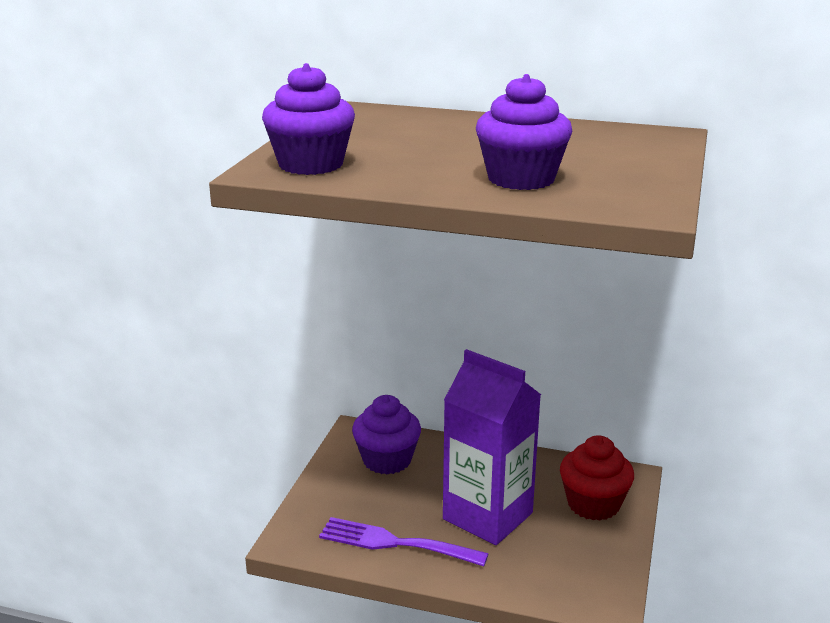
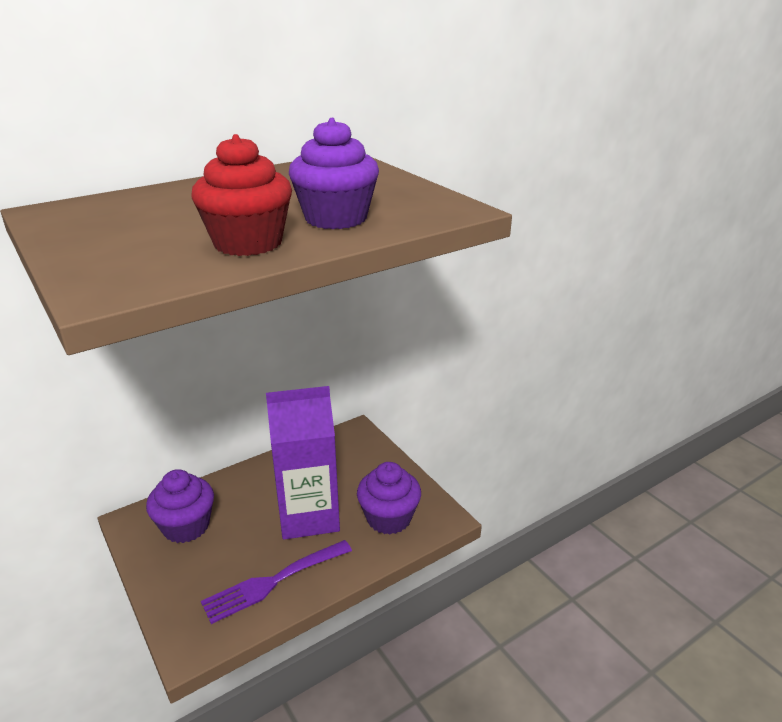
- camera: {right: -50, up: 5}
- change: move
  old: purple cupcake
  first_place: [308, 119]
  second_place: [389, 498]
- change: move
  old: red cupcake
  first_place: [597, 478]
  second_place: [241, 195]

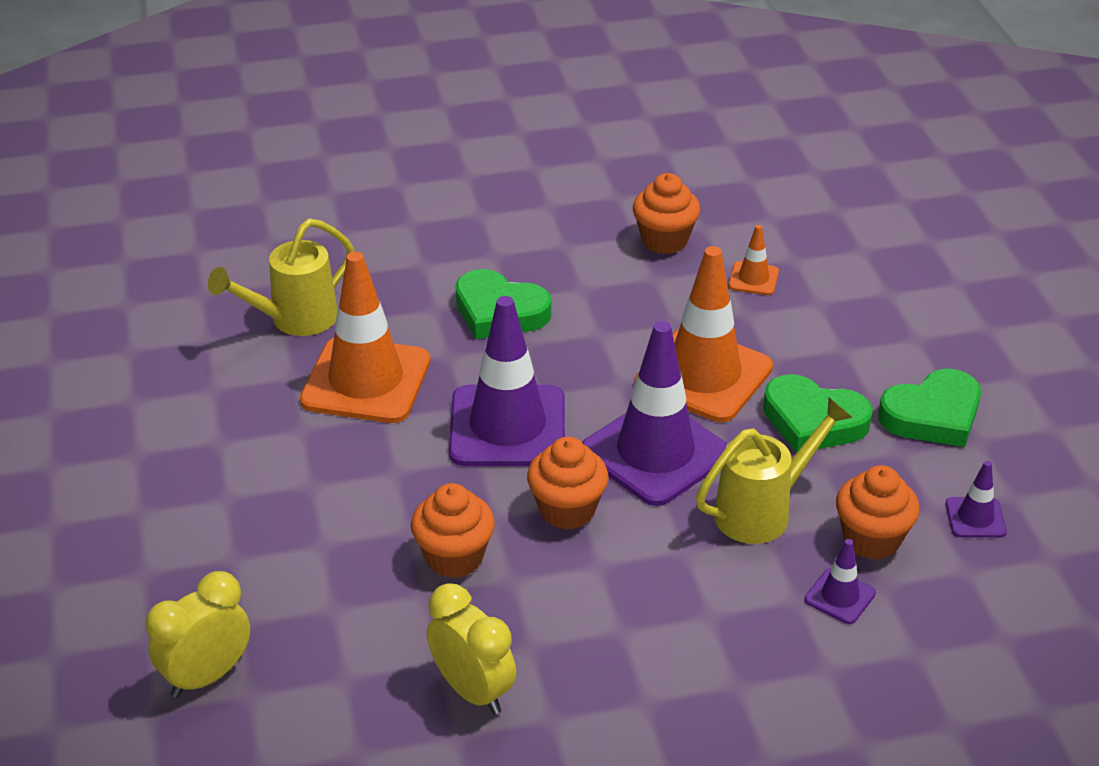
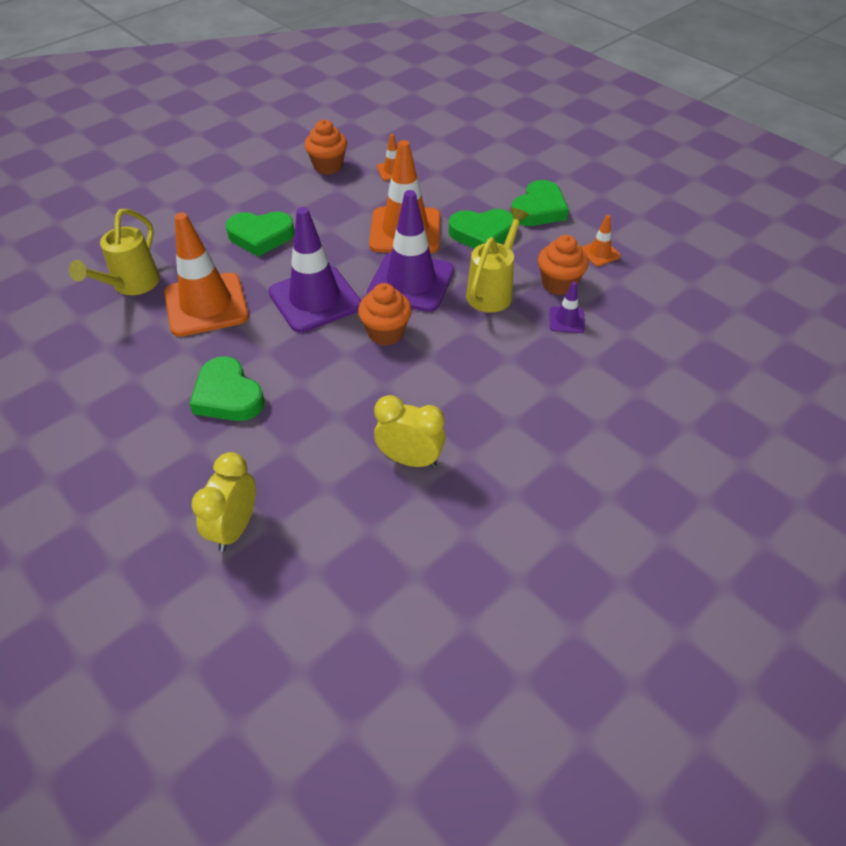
- camera: {right: -30, up: 10}
- change: delete
  old: orange cupcake
  first_place: [453, 530]
- change: insert
  new: green heart
  second_place: [226, 388]
- change: recolor
  old: purple traffic cone
  new: orange traffic cone
  first_place: [976, 499]
  second_place: [601, 240]

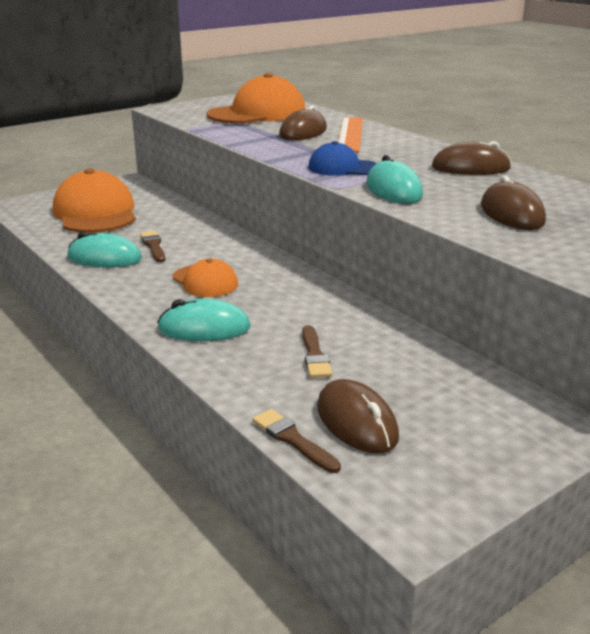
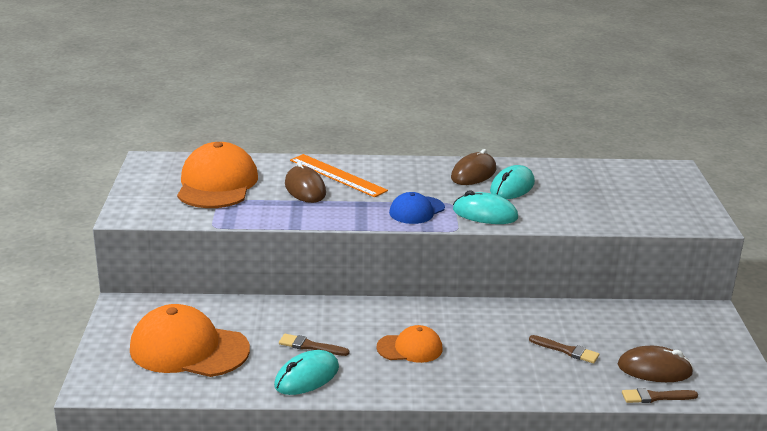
- camera: {right: -55, up: 0}
- change: delete
  old: brown mouse
  first_place: [513, 202]
- change: move
  old: turquoise mouse
  first_place: [204, 320]
  second_place: [512, 182]

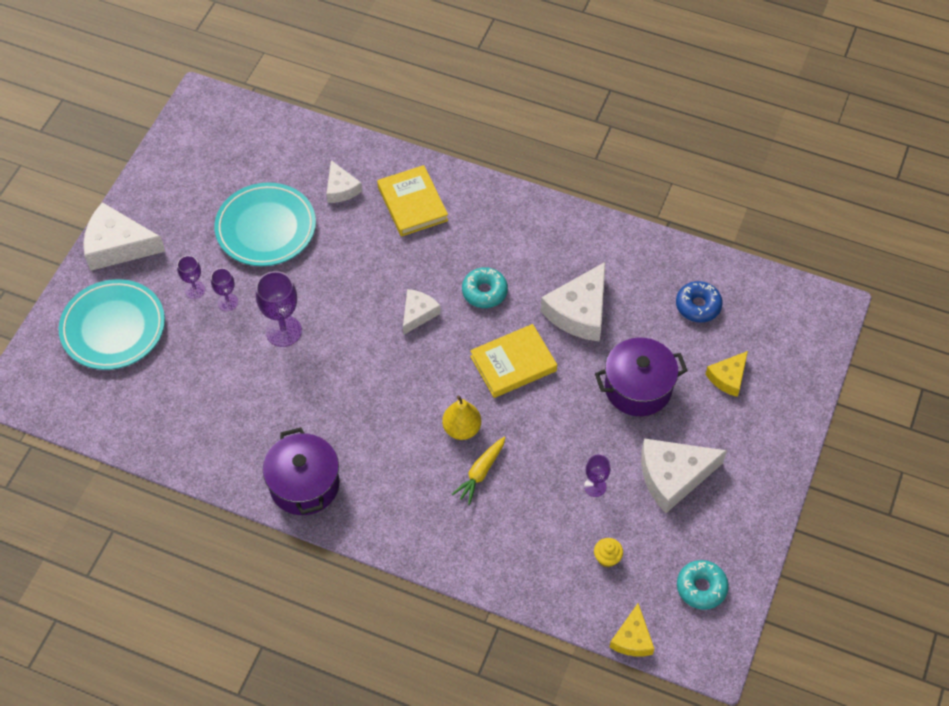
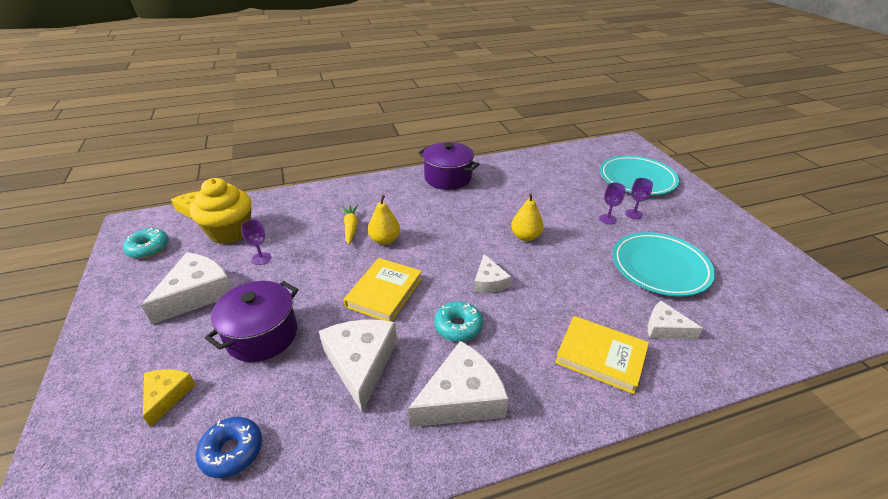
- camera: {right: 140, up: -20}
- change: delete
  old: purple goblet
  first_place: [279, 309]
- change: insert
  new: yellow pear
  second_place: [527, 217]
- change: move
  old: white cheese
  first_place: [124, 236]
  second_place: [458, 384]
- change: resize
  old: yellow cupcake
  first_place: [608, 552]
  second_place: [221, 211]
  factor: 2.5

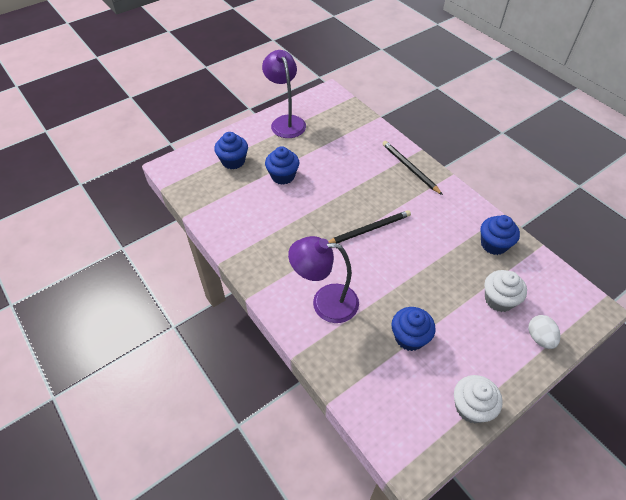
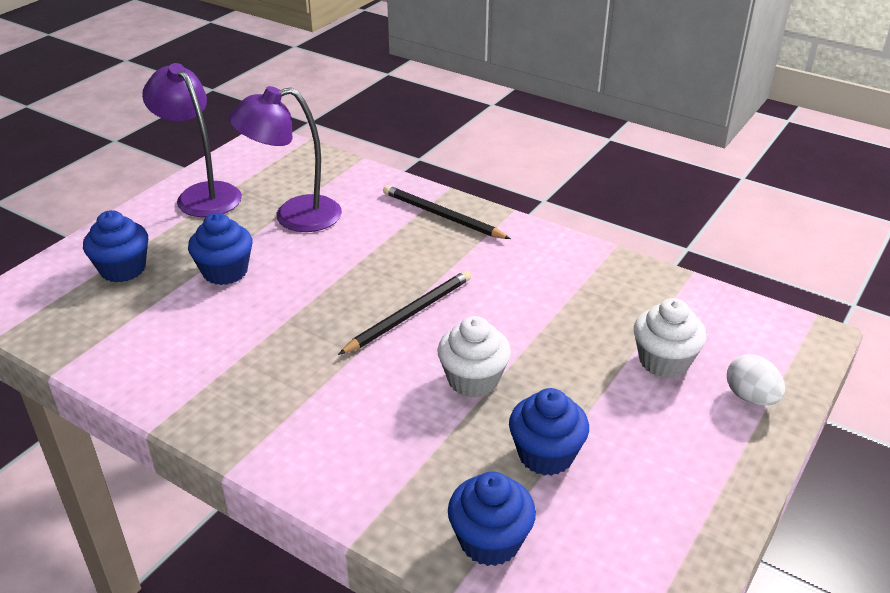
- camera: {right: -20, up: -15}
- change: move
  old: purple lamp
  first_place: [323, 279]
  second_place: [285, 159]
- change: move
  old: white cupcake
  first_place: [478, 399]
  second_place: [474, 357]
- change: move
  old: blue cupcake
  first_place: [500, 235]
  second_place: [492, 518]

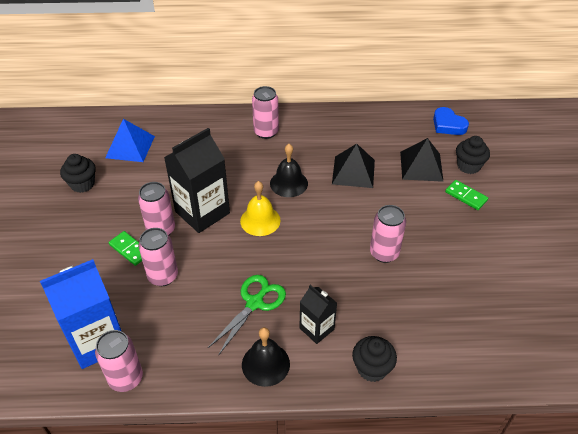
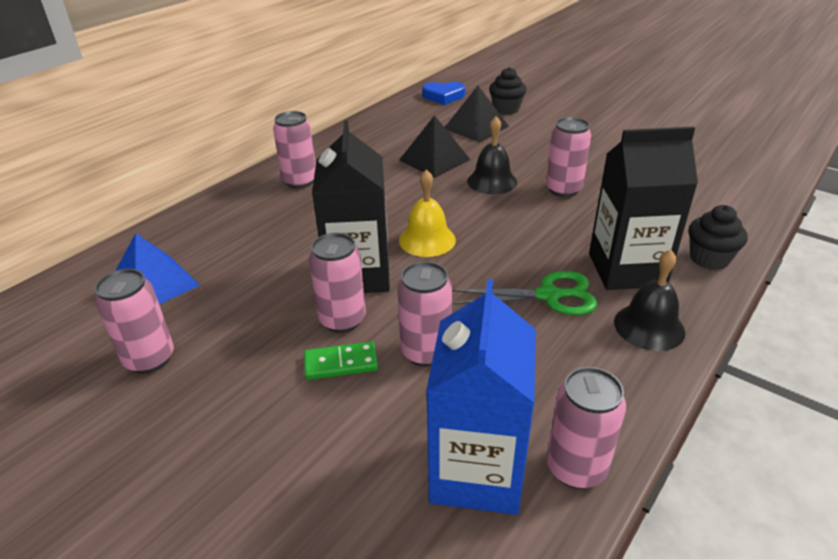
- camera: {right: -50, up: -10}
- change: delete
  old: green domino
  first_place: [466, 195]
- change: move
  old: black bell
  first_place: [289, 170]
  second_place: [492, 155]
- change: replace
  old: black cupcake
  new: pink can
  first_place: [78, 173]
  second_place: [134, 321]
- change: rotate
  old: green scissors
  first_place: [247, 315]
  second_place: [524, 293]
  degrees: 105
- change: resize
  old: black carton
  first_place: [318, 314]
  second_place: [643, 208]
  factor: 1.84

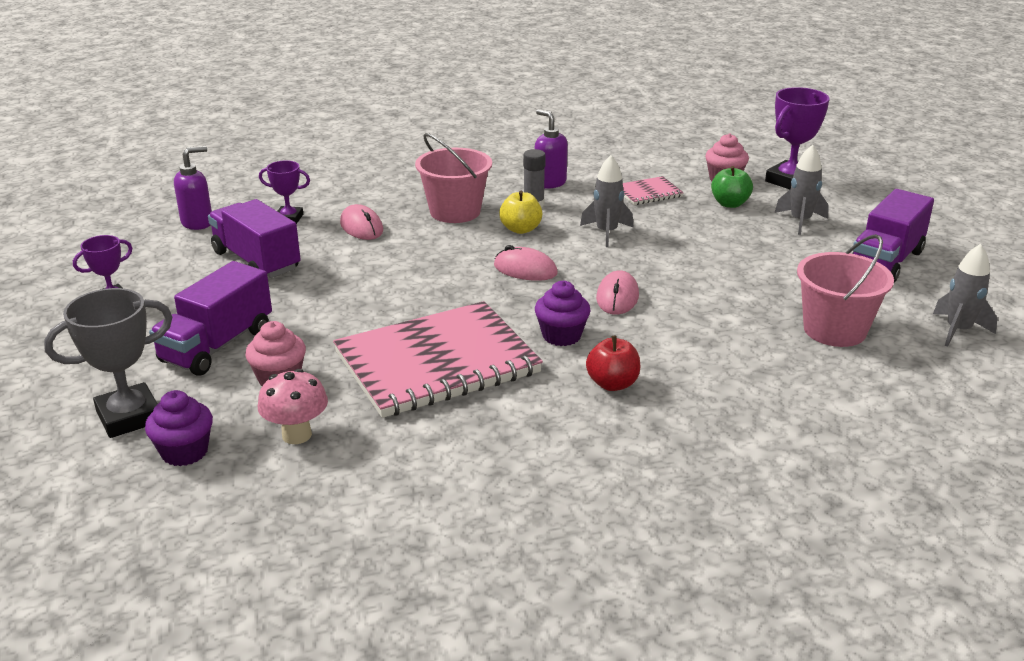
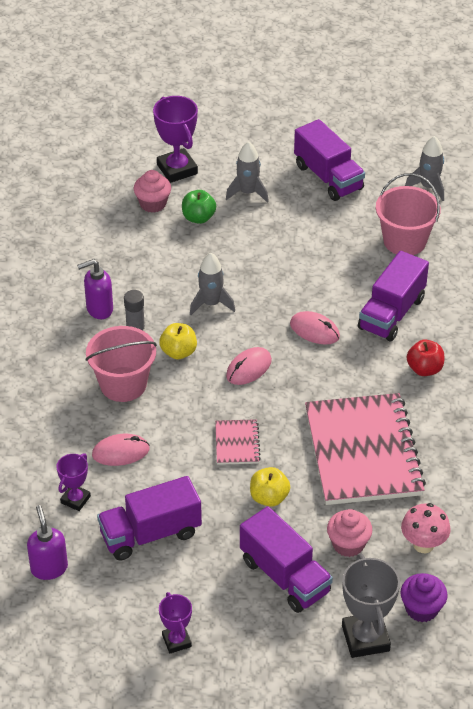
- camera: {right: -70, up: 15}
- change: delete
  old: purple cupcake
  first_place: [563, 313]
- change: insert
  new: yellow apple
  second_place: [270, 487]
- change: insert
  new: purple truck
  second_place: [393, 296]
- change: move
  old: pink notebook
  first_place: [653, 190]
  second_place: [238, 442]

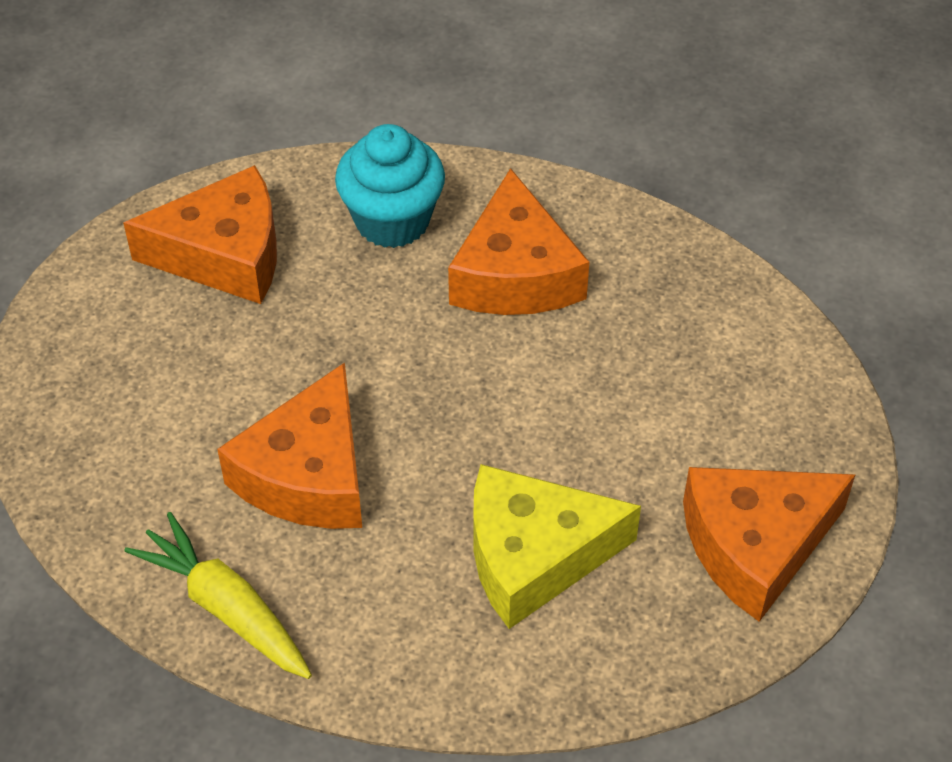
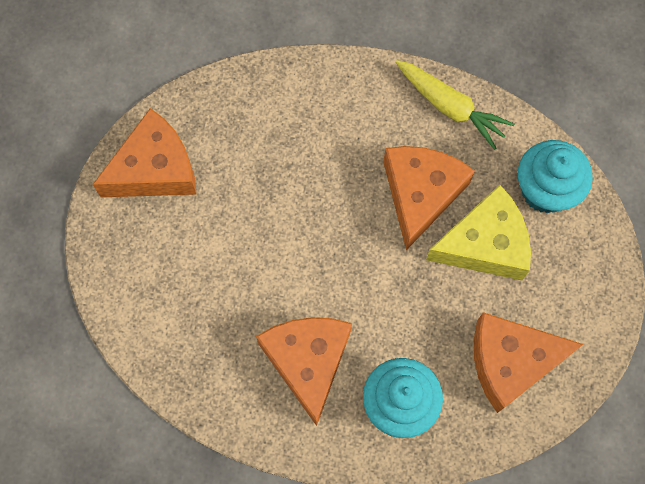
- camera: {right: 175, up: 20}
- change: insert
  new: turquoise cupcake
  second_place: [555, 176]
- change: move
  old: yellow cheese
  first_place: [557, 546]
  second_place: [478, 232]

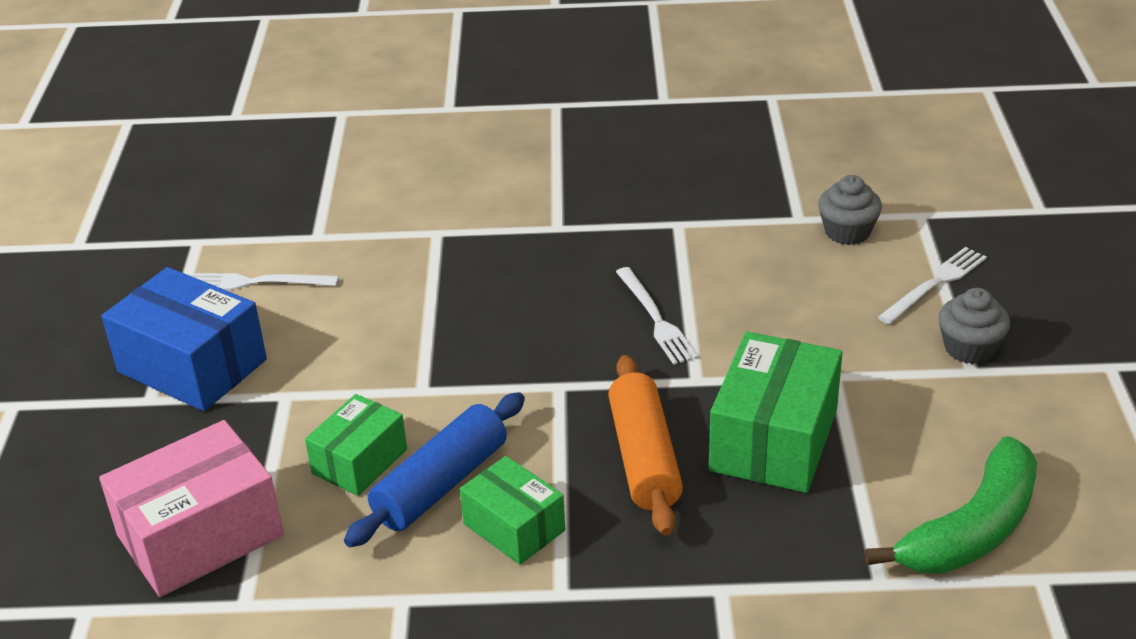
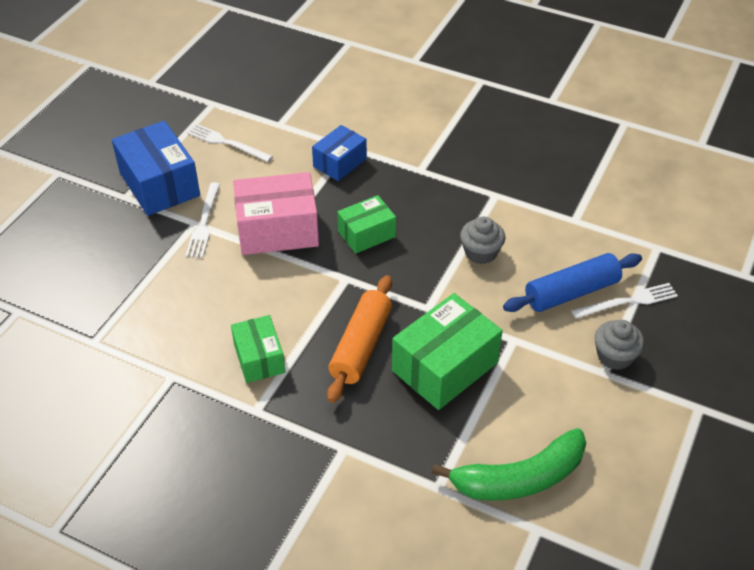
- camera: {right: 25, up: 10}
- change: insert
  new: blue box
  second_place: [339, 153]
- change: move
  old: pink box
  first_place: [191, 508]
  second_place: [276, 213]
- change: move
  old: green box
  first_place: [356, 445]
  second_place: [366, 224]
- change: move
  old: blue rolling pin
  first_place: [434, 469]
  second_place: [572, 282]
- change: move
  old: white fork
  first_place: [657, 316]
  second_place: [203, 220]
- change: move
  old: grey cupcake
  first_place: [850, 210]
  second_place: [482, 240]

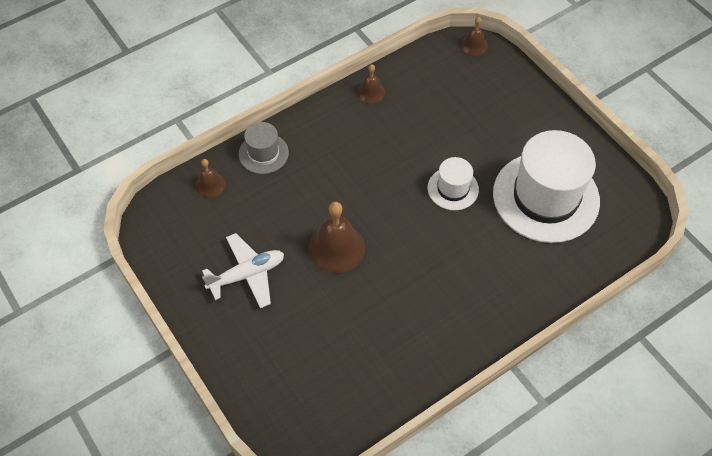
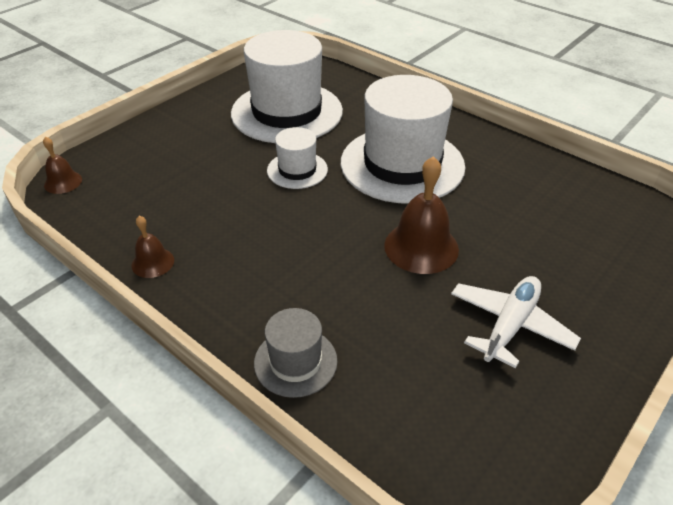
- camera: {right: -105, up: -15}
- change: delete
  old: brown bell
  first_place: [210, 178]
- change: insert
  new: white hat
  second_place: [403, 139]
- change: rotate
  old: white plane
  first_place: [243, 270]
  second_place: [516, 322]
  degrees: 75

